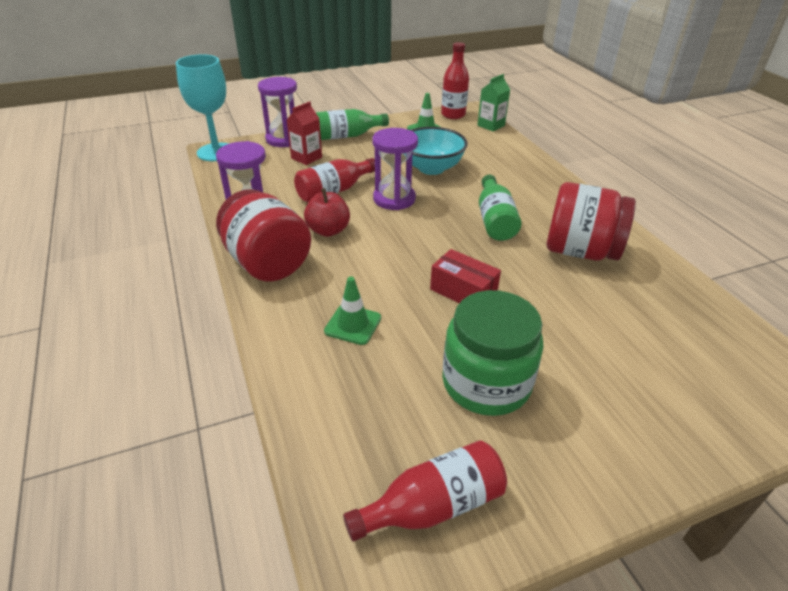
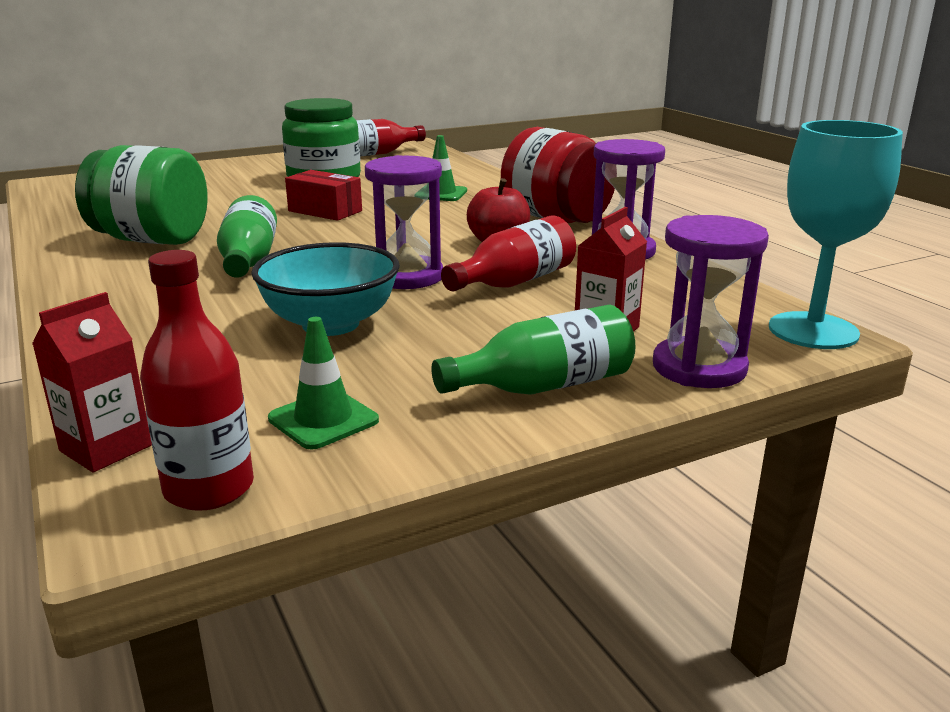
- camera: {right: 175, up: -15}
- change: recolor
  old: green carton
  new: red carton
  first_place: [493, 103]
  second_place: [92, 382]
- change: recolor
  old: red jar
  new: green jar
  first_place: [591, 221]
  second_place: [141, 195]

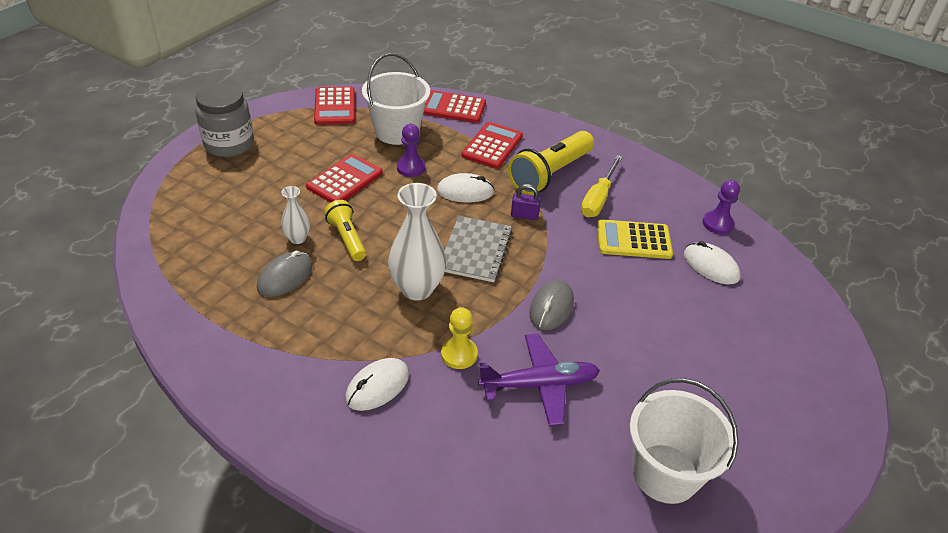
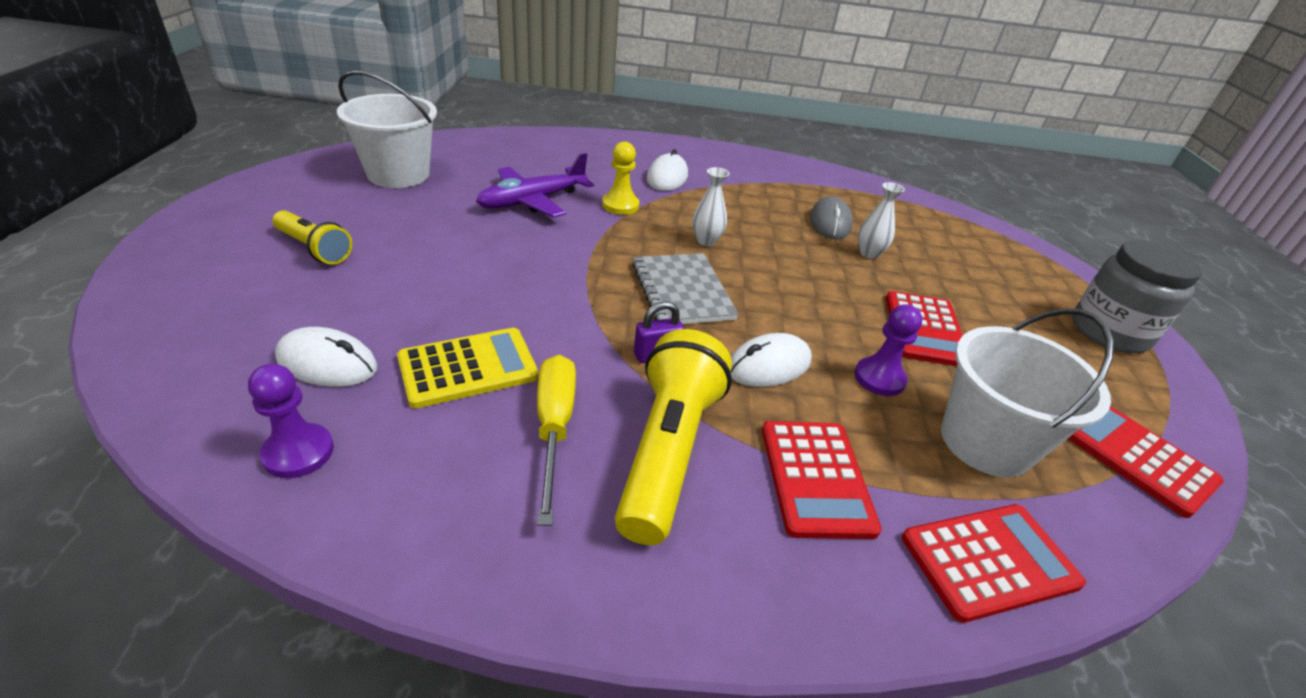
- camera: {right: 150, up: -5}
- change: delete
  old: grey mouse
  first_place: [551, 305]
- change: move
  old: yellow flashlight
  first_place: [345, 230]
  second_place: [312, 237]
- change: resize
  old: white vase
  first_place: [417, 241]
  second_place: [711, 206]
  factor: 0.52

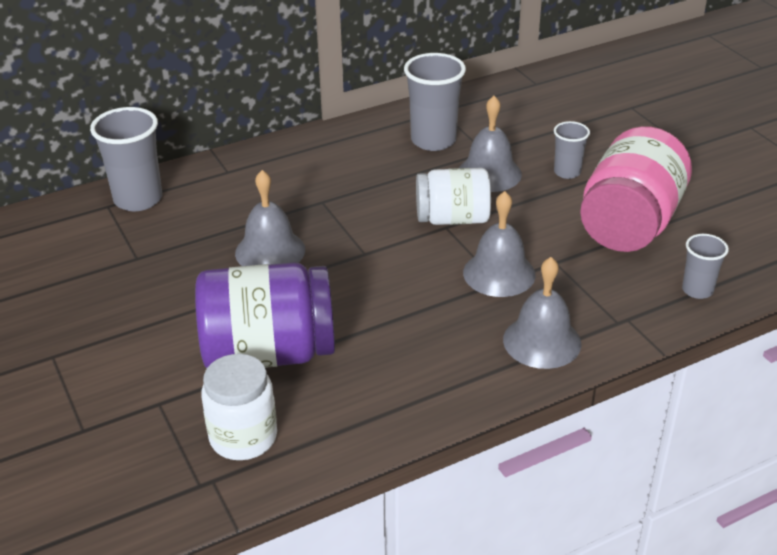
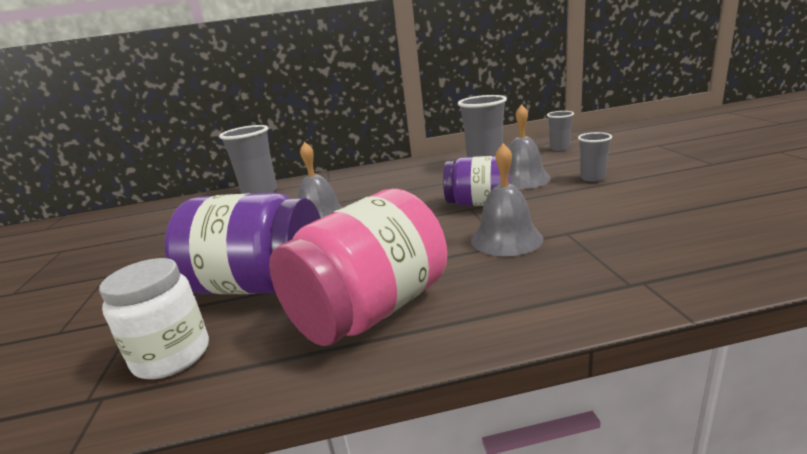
- camera: {right: 20, up: -15}
- change: delete
  old: grey bell
  first_place: [542, 313]
- change: move
  old: pink jar
  first_place: [636, 189]
  second_place: [358, 267]
- change: move
  old: grey cup
  first_place: [705, 266]
  second_place: [560, 131]
- change: recolor
  old: white jar
  new: purple jar
  first_place: [453, 196]
  second_place: [477, 181]

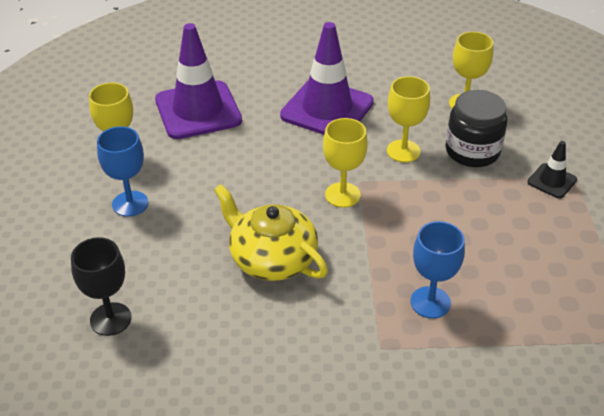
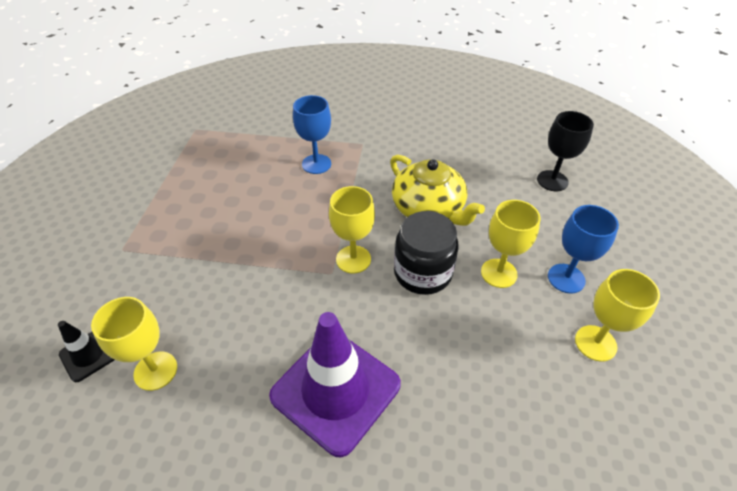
- camera: {right: -170, up: 5}
- change: delete
  old: purple traffic cone
  first_place: [198, 81]
- change: move
  old: yellow goblet
  first_place: [408, 119]
  second_place: [511, 244]
- change: move
  old: black jar
  first_place: [476, 128]
  second_place: [426, 253]
- change: move
  old: black traffic cone
  first_place: [552, 169]
  second_place: [86, 351]

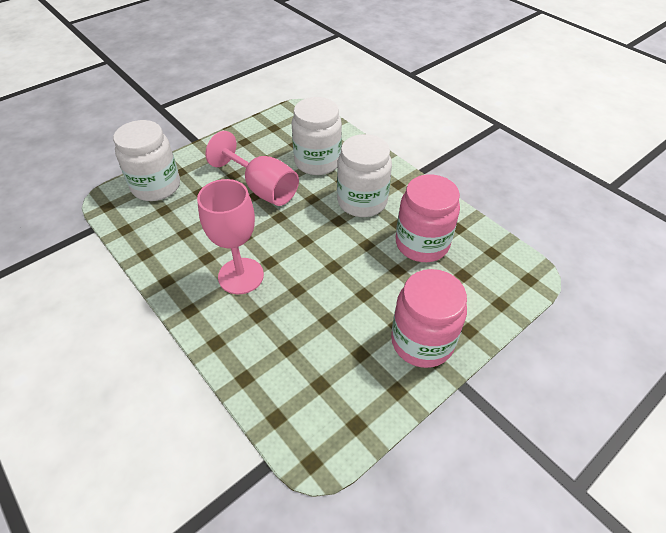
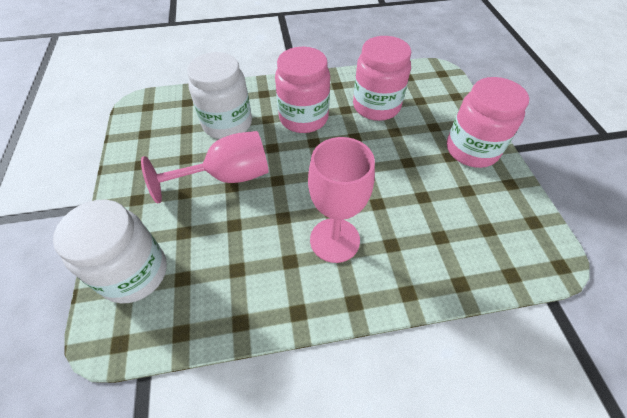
- camera: {right: -60, up: 5}
- change: recolor
  old: white jar
  new: pink jar
  first_place: [364, 175]
  second_place: [302, 90]

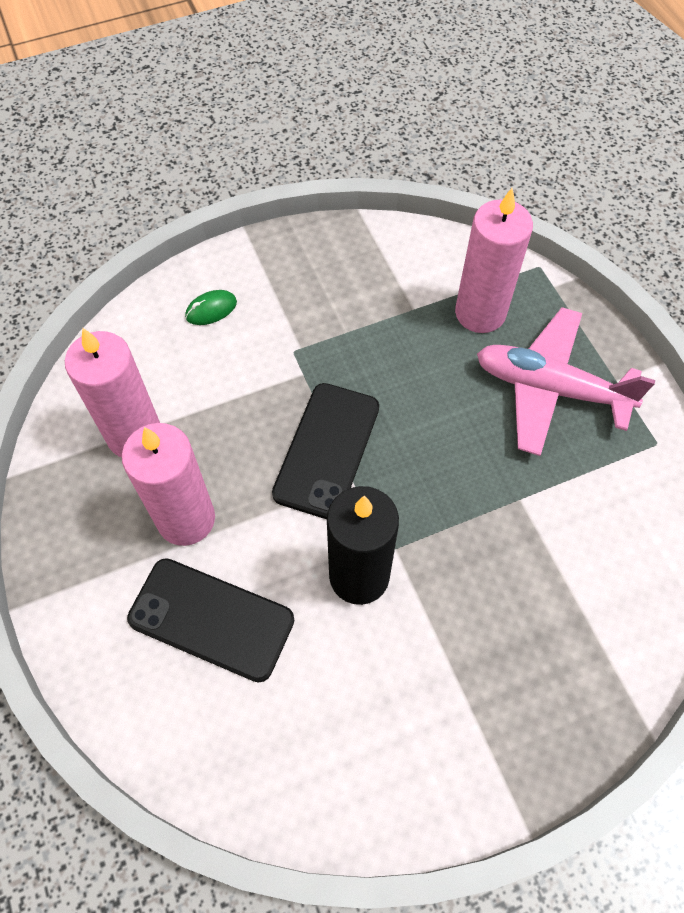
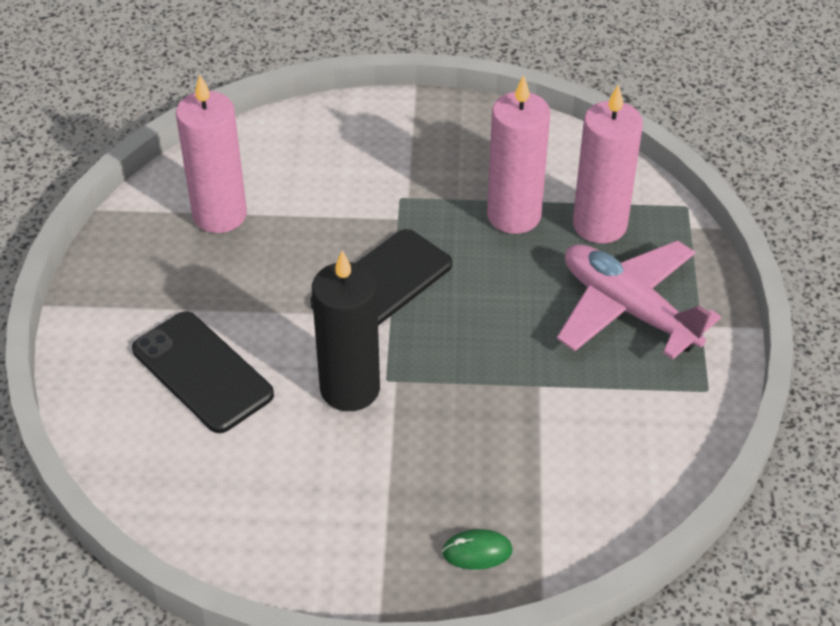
- camera: {right: 25, up: -15}
- change: move
  old: pink candle
  first_place: [168, 484]
  second_place: [518, 154]
- change: move
  old: green mouse
  first_place: [211, 307]
  second_place: [477, 549]

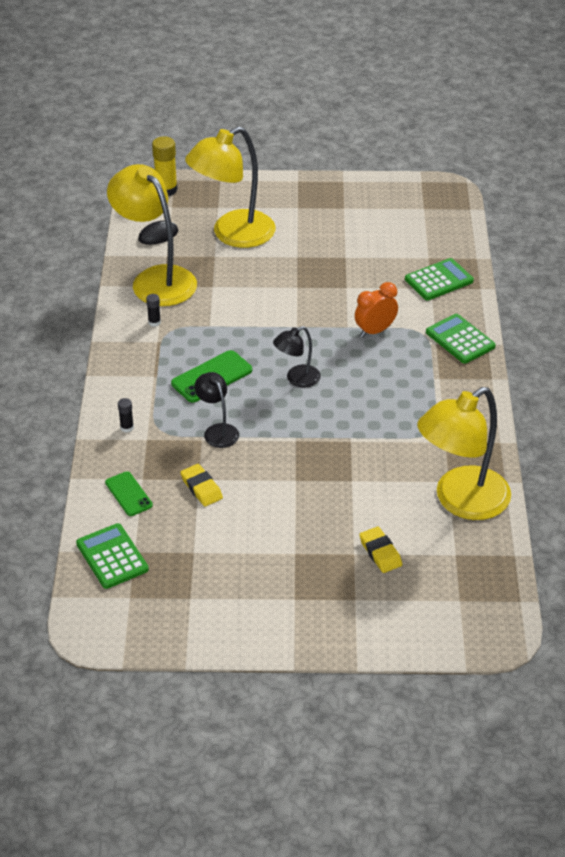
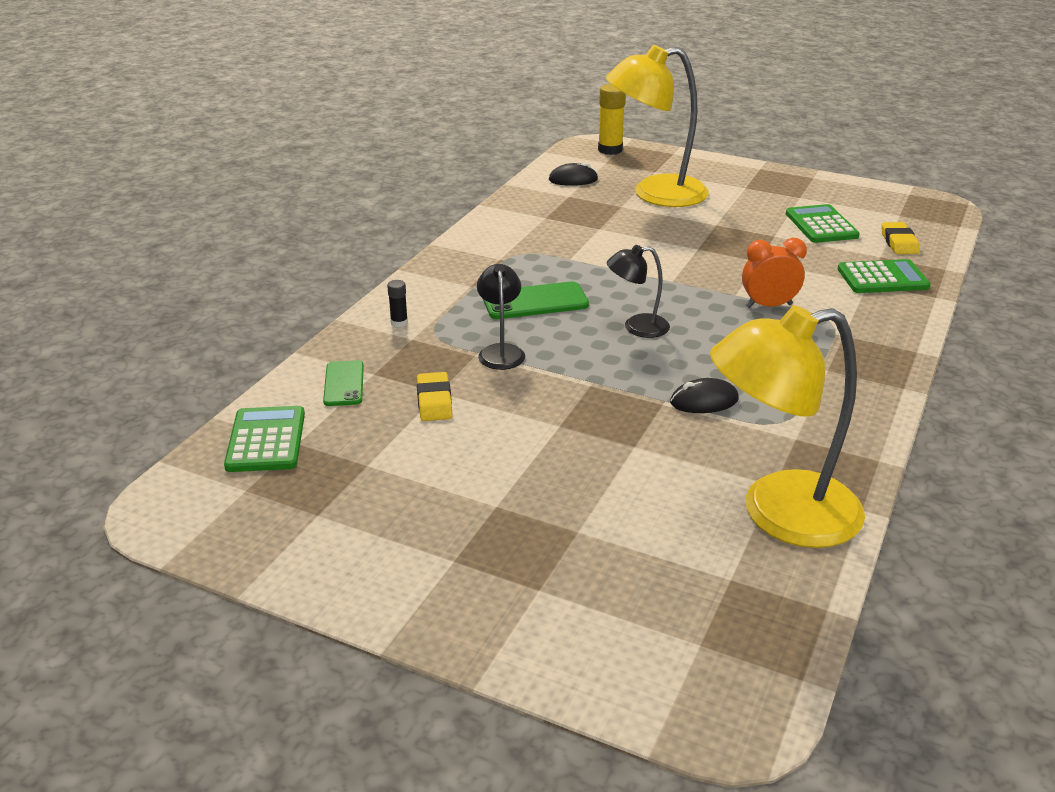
- camera: {right: 25, up: -10}
- change: delete
  old: yellow lamp
  first_place: [152, 235]
- change: delete
  old: black glue stick
  first_place: [153, 310]
- change: insert
  new: black mouse
  second_place: [704, 395]
- change: move
  old: yellow eraser
  first_place: [380, 549]
  second_place: [900, 238]
- change: move
  old: green calculator
  first_place: [461, 339]
  second_place: [823, 223]

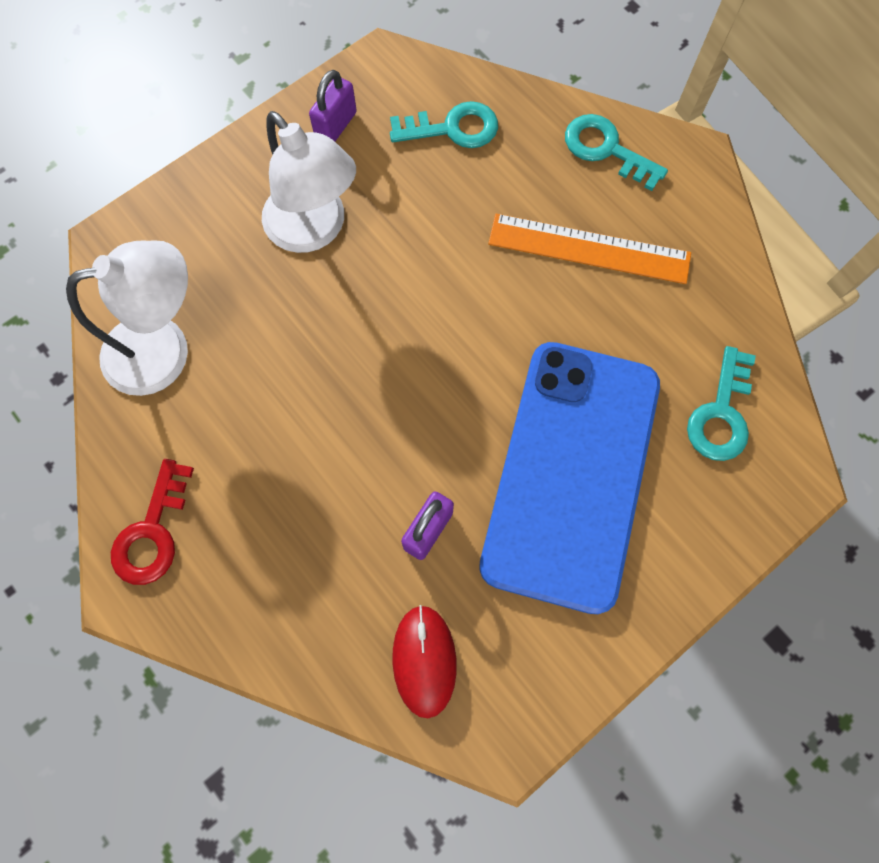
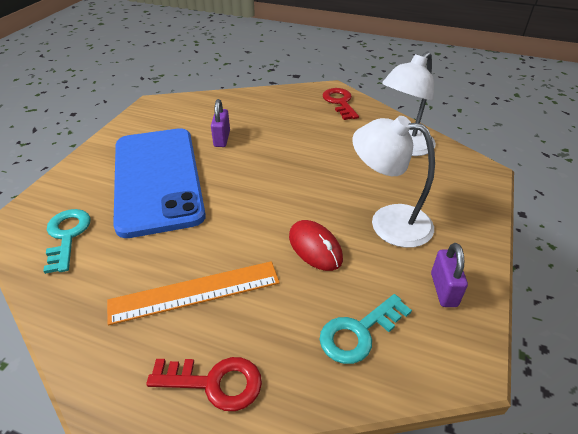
- camera: {right: 150, up: -30}
- change: move
  old: red mouse
  first_place: [424, 661]
  second_place: [316, 245]
- change: recolor
  old: turquoise key
  new: red key
  first_place: [616, 152]
  second_place: [204, 384]

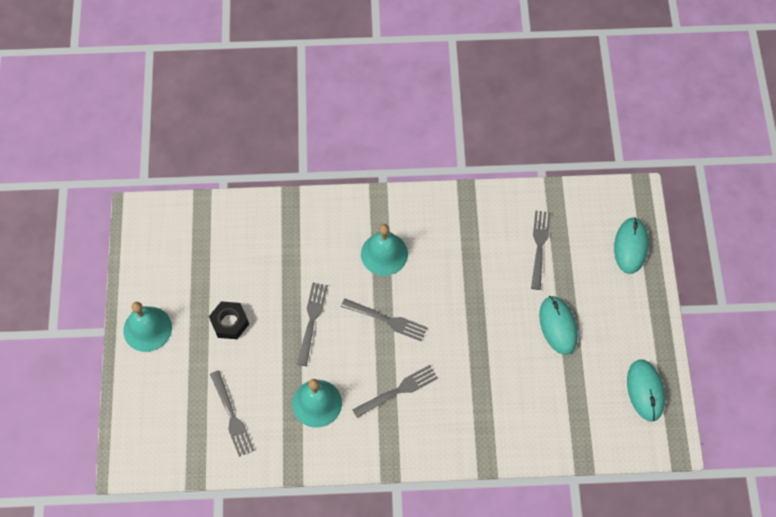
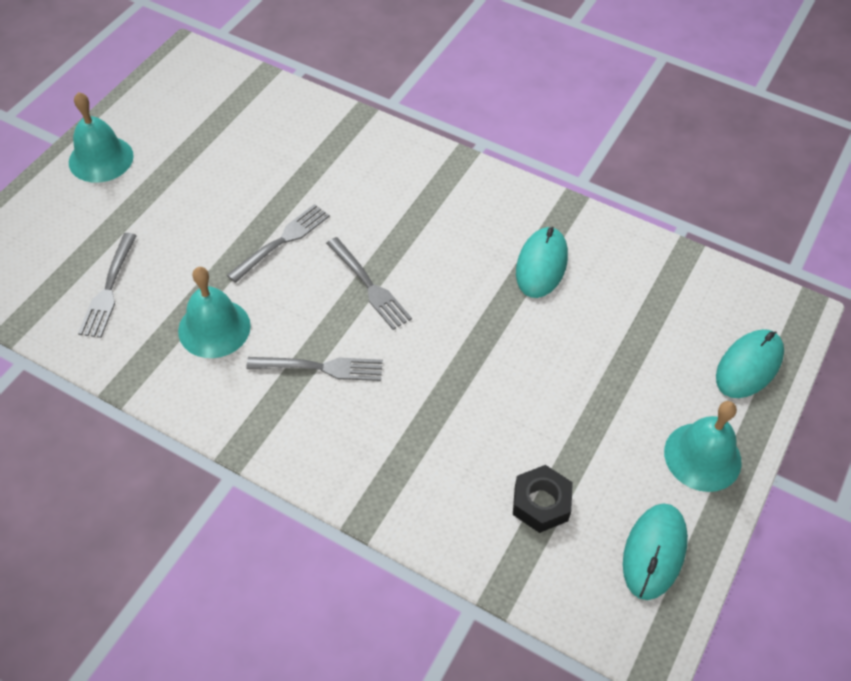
- camera: {right: 30, up: -10}
- change: delete
  old: grey fork
  first_place: [541, 250]
- change: move
  old: black nut
  first_place: [229, 320]
  second_place: [543, 499]
- change: move
  old: turquoise bell
  first_place: [384, 250]
  second_place: [703, 446]
- change: move
  old: turquoise mouse
  first_place: [558, 325]
  second_place: [542, 262]

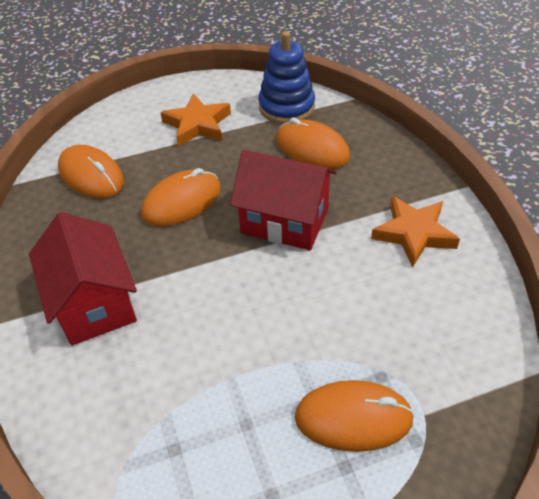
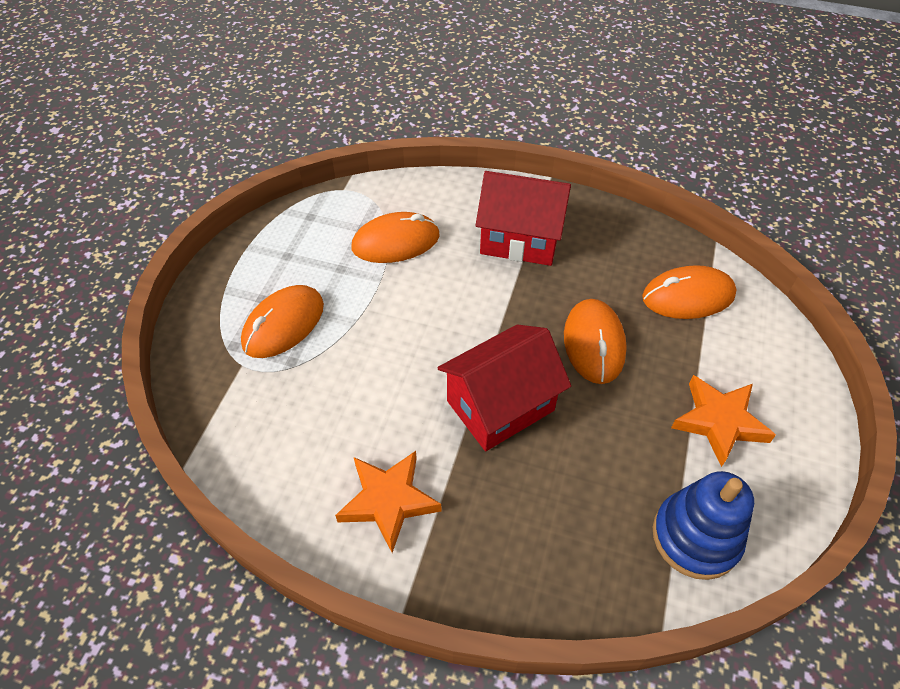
- camera: {right: 125, up: 5}
- change: move
  old: orange mouse
  first_place: [313, 143]
  second_place: [396, 237]

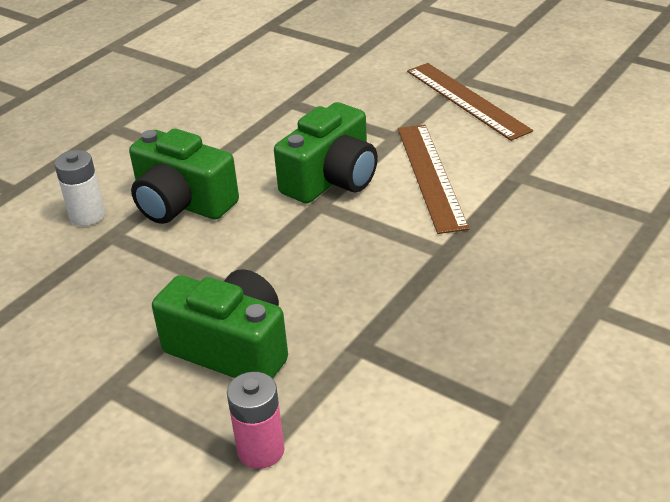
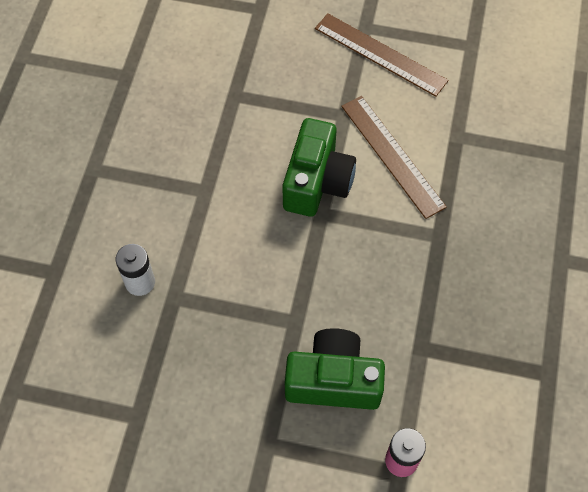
- camera: {right: -25, up: 25}
- change: delete
  old: green camera
  first_place: [184, 176]

